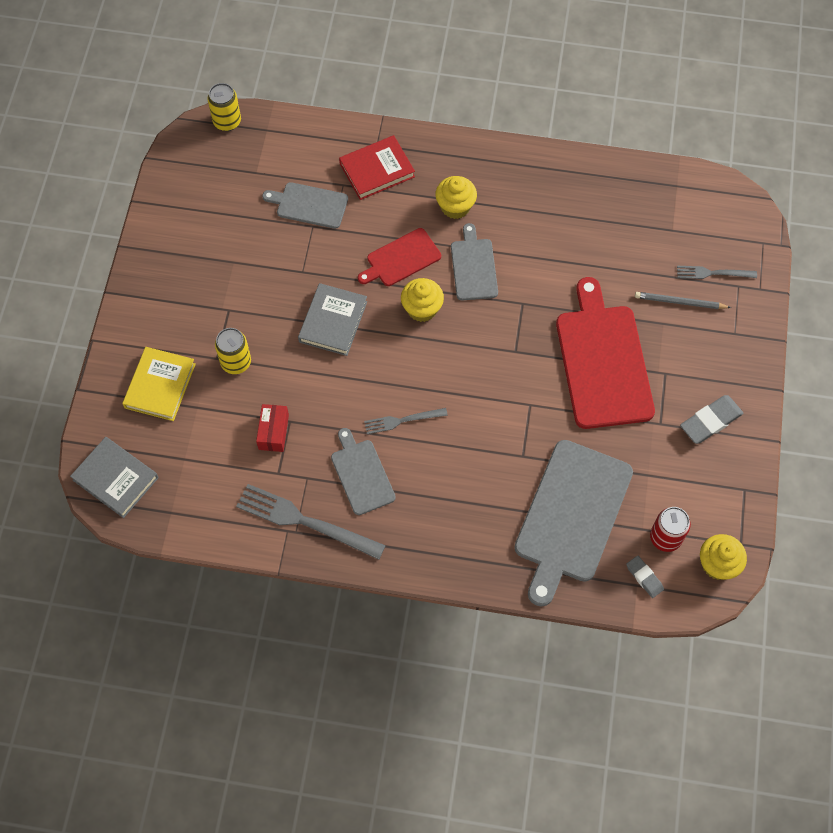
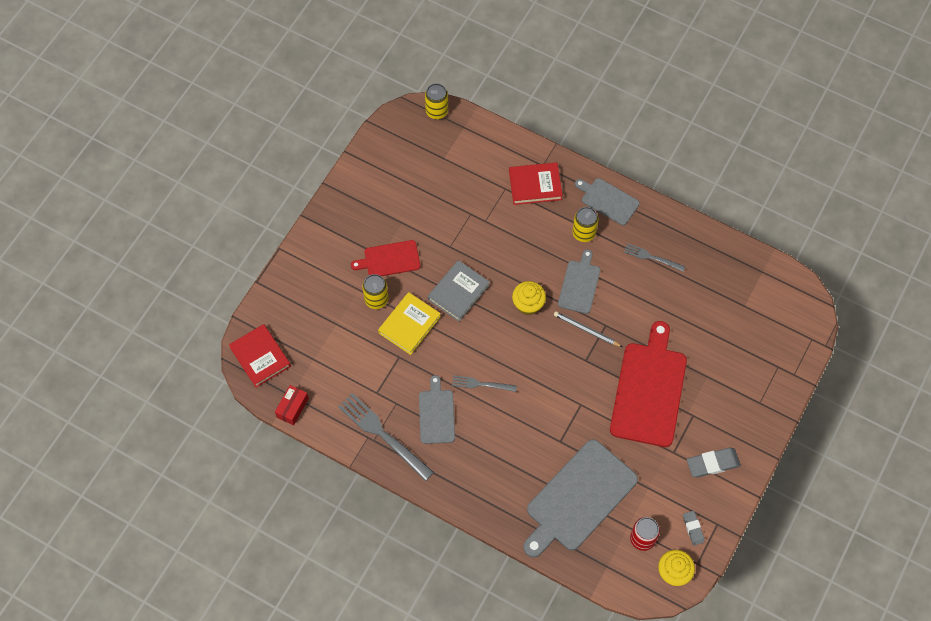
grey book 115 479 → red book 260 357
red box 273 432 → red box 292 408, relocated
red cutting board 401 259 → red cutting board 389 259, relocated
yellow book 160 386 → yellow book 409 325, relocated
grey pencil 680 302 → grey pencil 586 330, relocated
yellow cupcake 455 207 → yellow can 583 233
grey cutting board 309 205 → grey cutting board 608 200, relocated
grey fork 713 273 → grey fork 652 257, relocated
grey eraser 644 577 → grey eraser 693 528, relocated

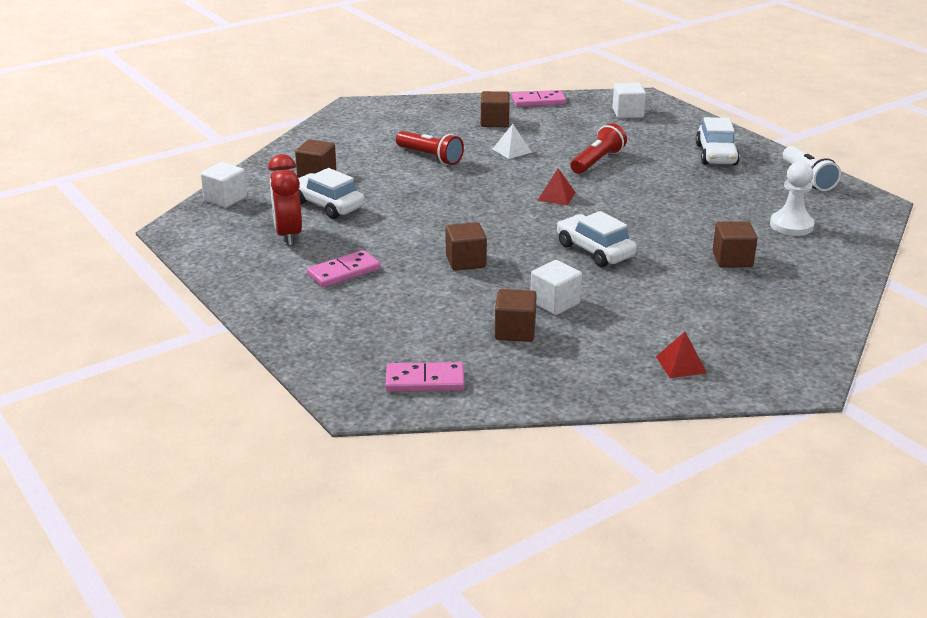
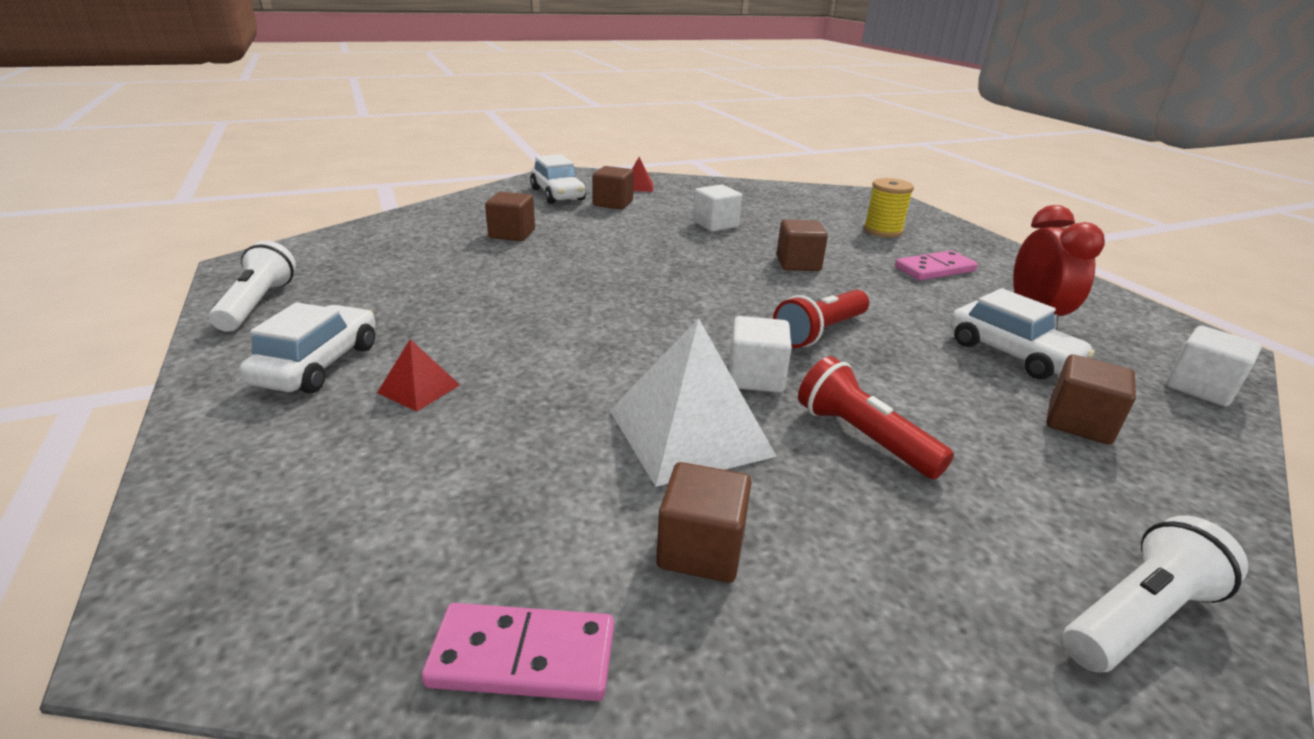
red pyramid 556 196 → red pyramid 419 389, relocated
white car 595 251 → white car 558 194, relocated
brown cube 515 331 → brown cube 613 203, relocated
white pyramid 512 150 → white pyramid 690 432, x2.09
white cube 628 113 → white cube 755 377, relocated
red flashlight 597 161 → red flashlight 819 332, relocated
- → yellow spool 882 231
- → white flashlight 1138 616
pink domino 425 380 → -
white pawn 791 225 → -

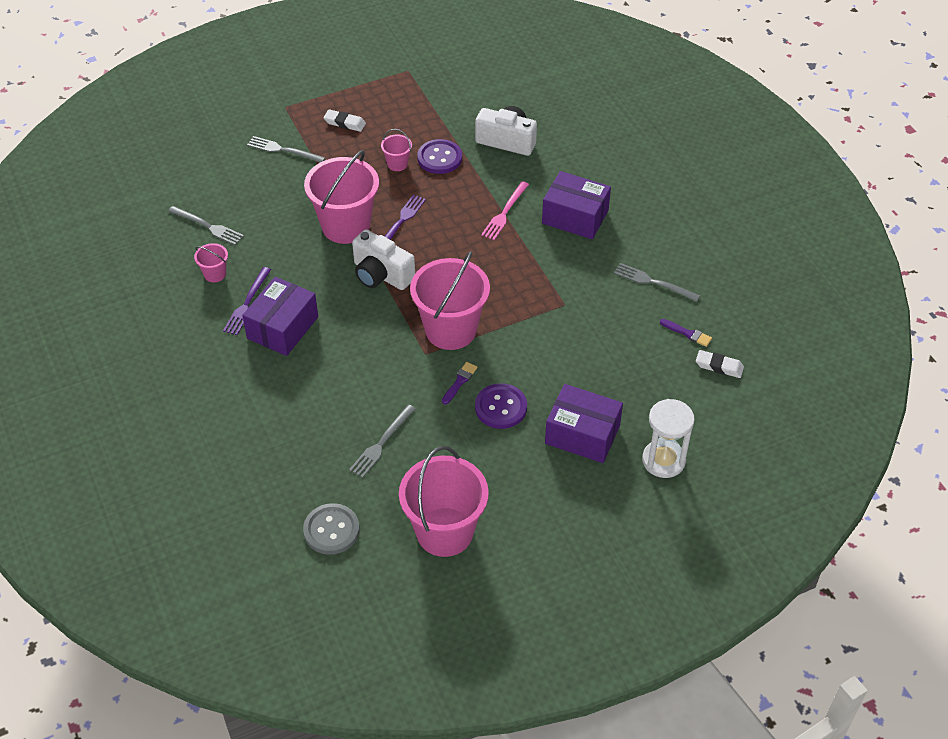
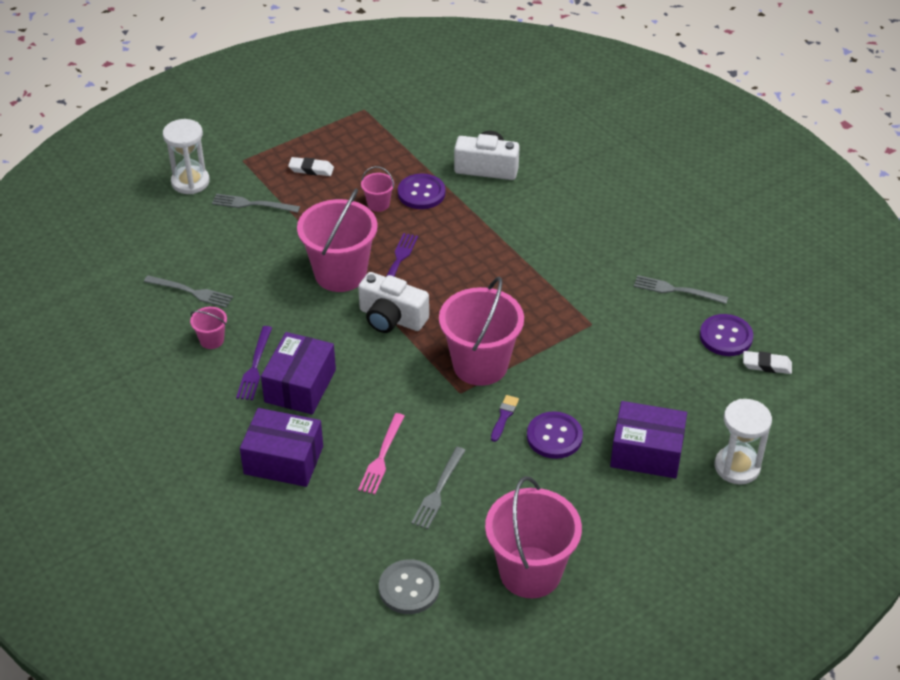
- → white hourglass 190 182
purple box 575 217 → purple box 283 460, relocated
pink fork 504 213 → pink fork 382 456, relocated
purple brush 687 333 → purple button 726 337

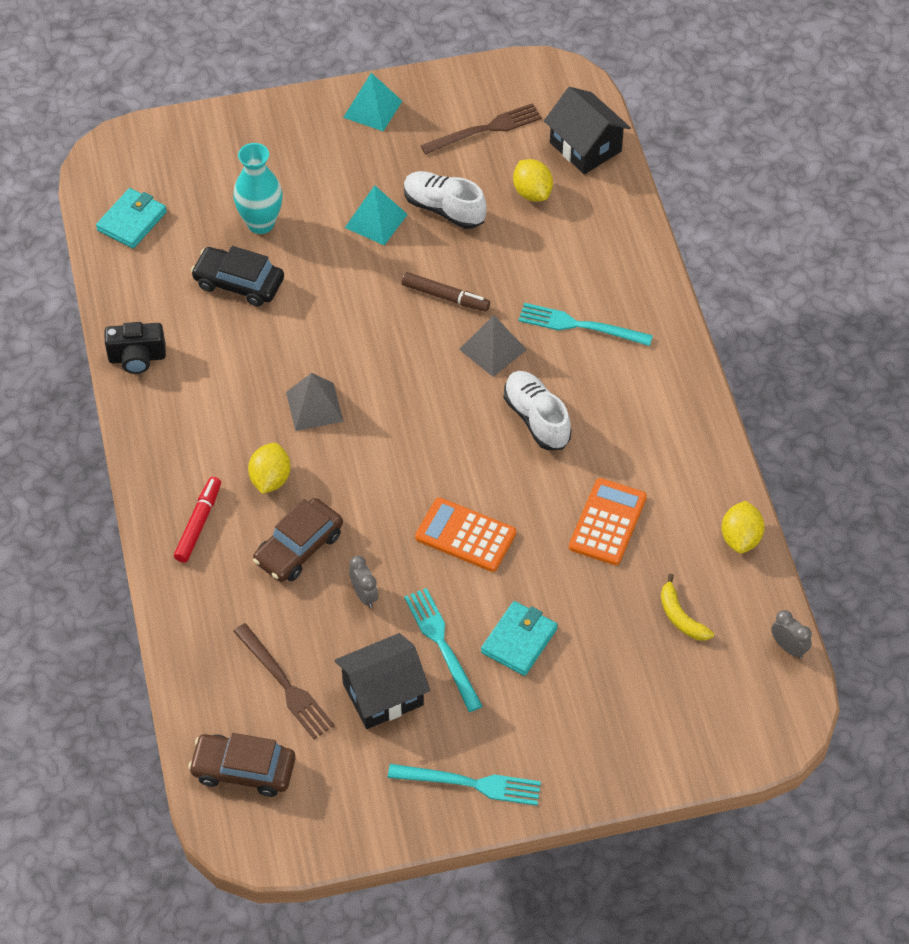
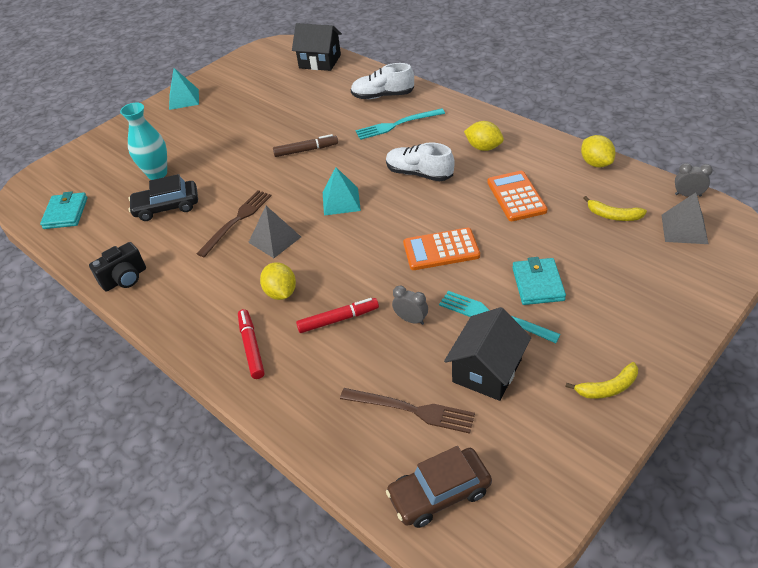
brown fork 485 129 → brown fork 237 221, relocated
brown car 299 548 → red marker 338 319
turquoise pyramid 376 221 → turquoise pyramid 341 201, relocated
white shoe 444 209 → white shoe 382 96, relocated
yellow lemon 532 192 → yellow lemon 483 147, relocated
turquoise fork 470 784 → yellow banana 608 388
grey pyramid 493 349 → grey pyramid 684 229, relocated

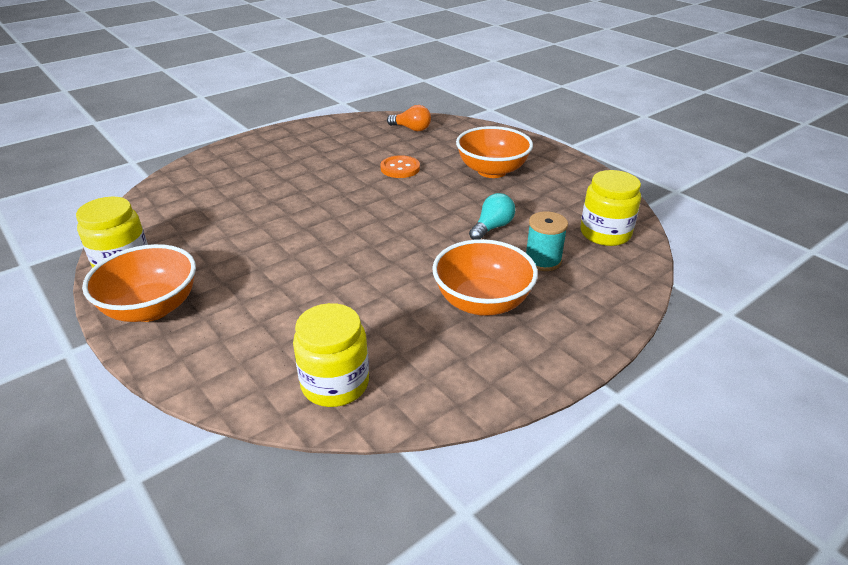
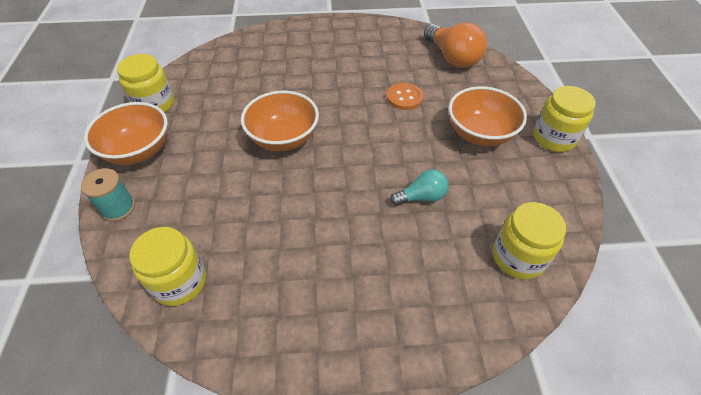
turquoise spool 542 260 → turquoise spool 118 208, relocated
orange bowl 482 302 → orange bowl 283 138, relocated
orange light bulb 411 129 → orange light bulb 452 58, x1.71
- → yellow jar 554 138

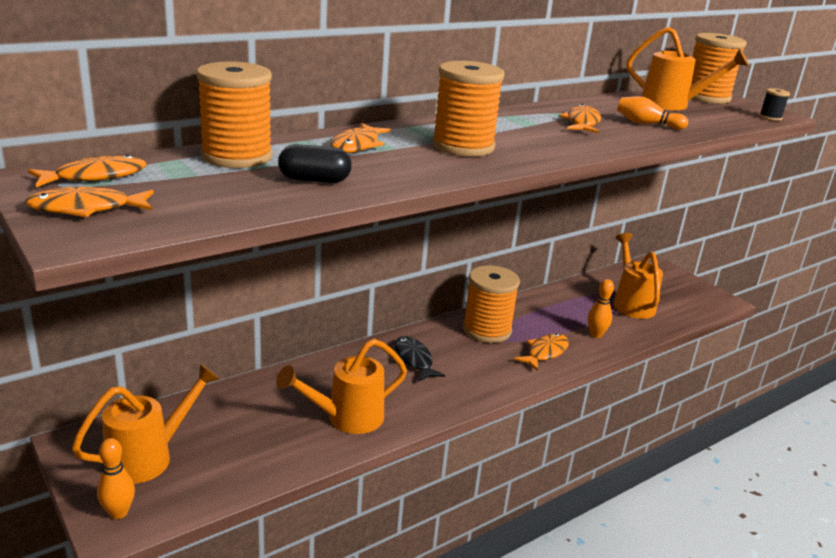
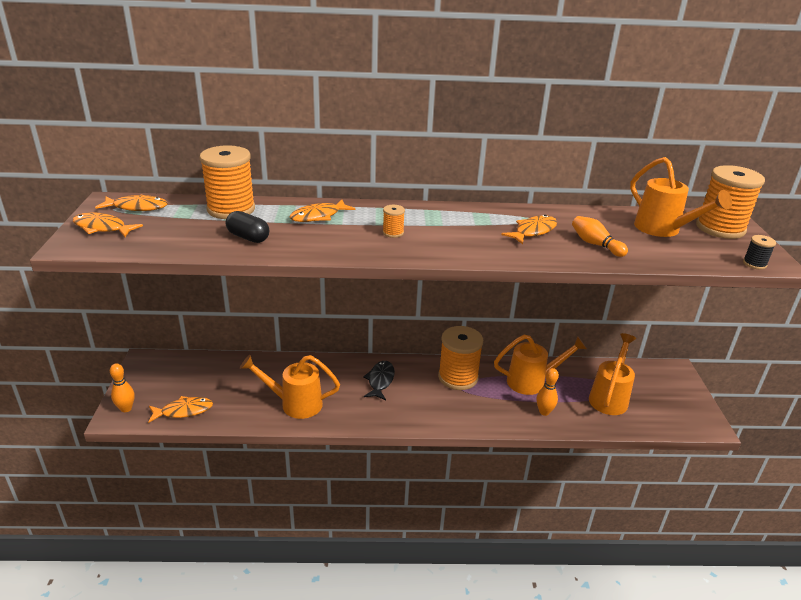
orange fish 545 352 → orange fish 184 411, relocated
orange spool 463 146 → orange spool 393 233, x0.43
orange watering can 149 457 → orange watering can 532 382, relocated

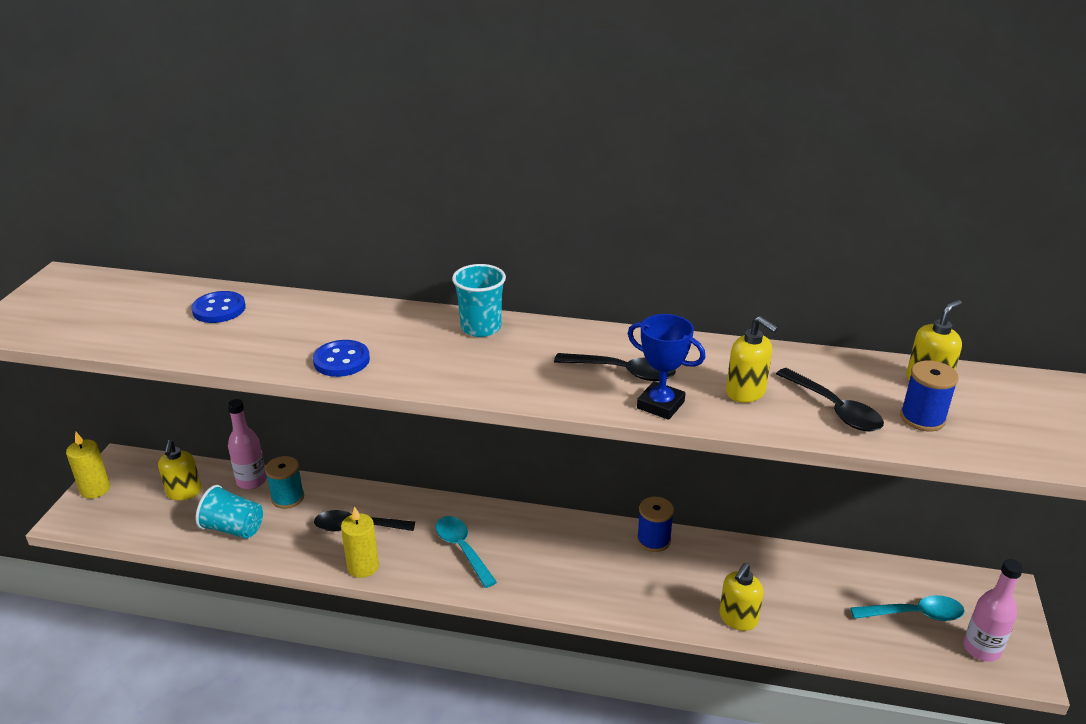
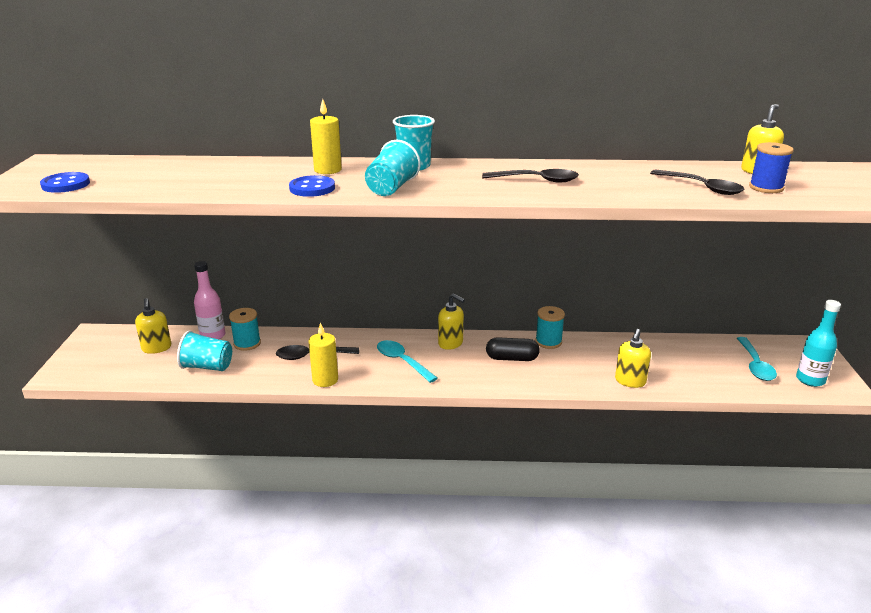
blue button 219 309 → blue button 66 184, relocated
yellow candle 95 489 → yellow candle 327 170, relocated
- → turquoise cup 391 188
yellow soap dispenser 746 392 → yellow soap dispenser 451 343, relocated
- → black capsule 512 358
blue spool 653 540 → turquoise spool 548 342
turquoise spoon 914 614 → turquoise spoon 755 365, 105 degrees clockwise
pink bottle 981 649 → turquoise bottle 810 380
blue trophy 660 405 → -

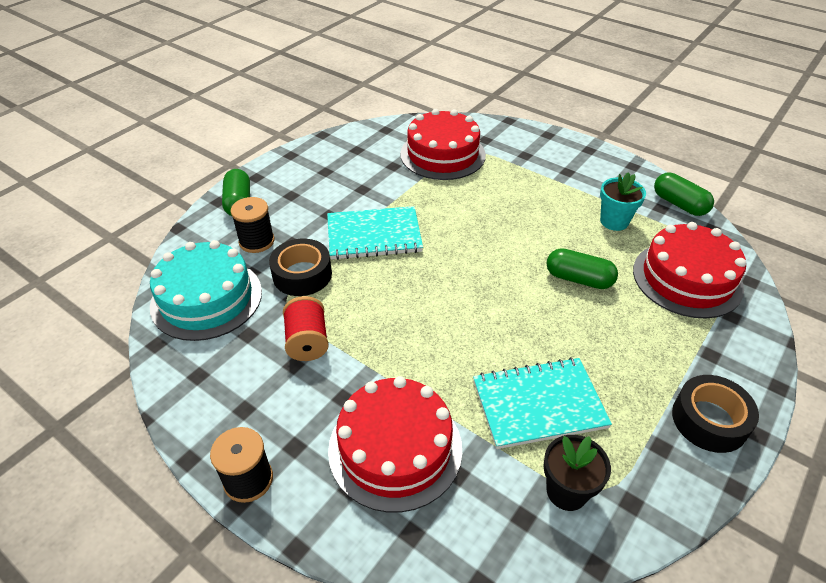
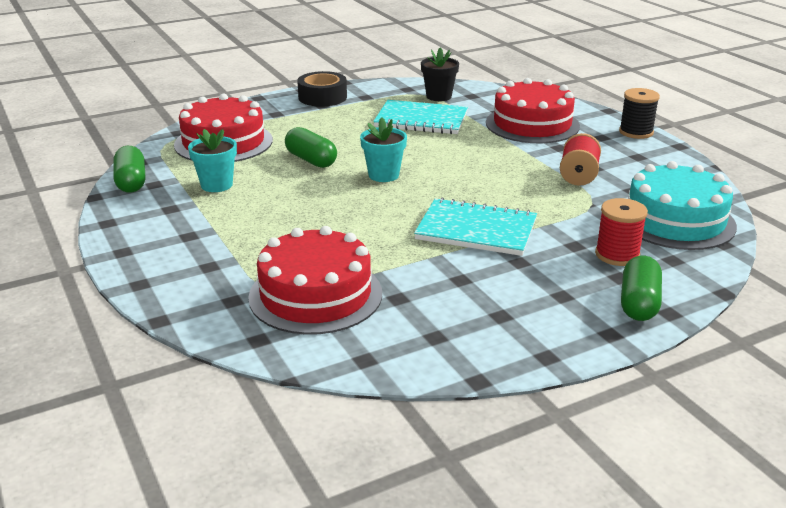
- → turquoise flower pot 383 175
black spool 257 241 → red spool 617 255
black tape 302 274 → -

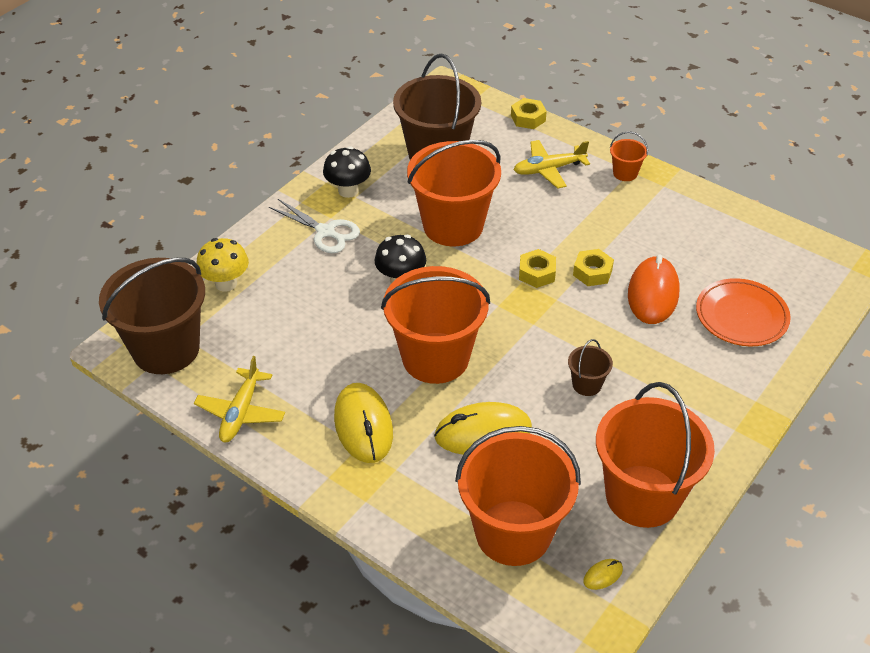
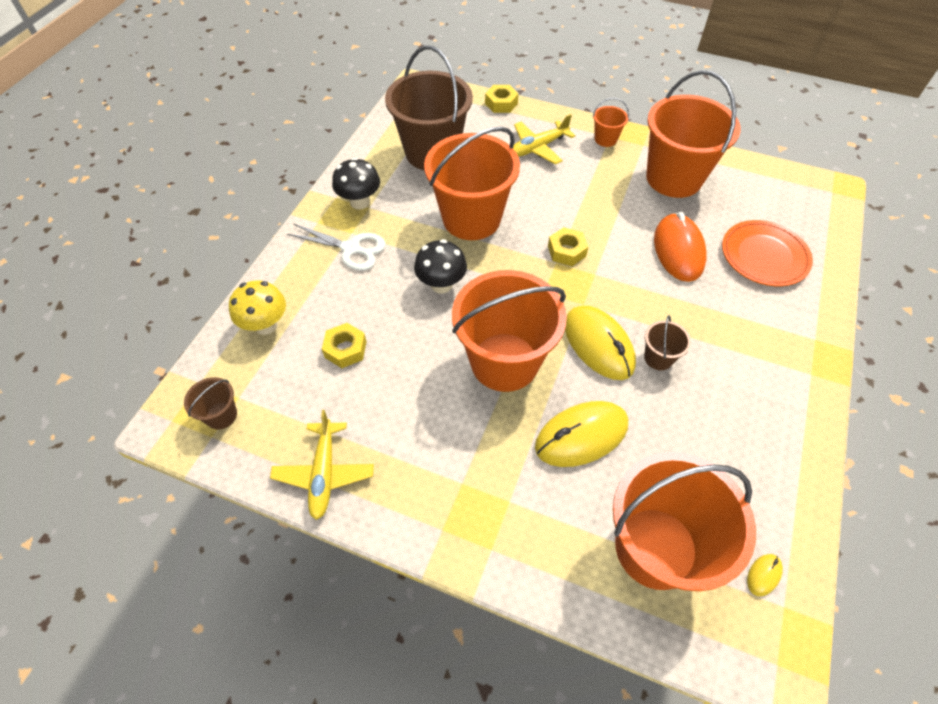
brown bucket 166 349 → brown bucket 221 415, x0.43
yellow nut 592 272 → yellow nut 345 349, relocated
yellow mouse 363 425 → yellow mouse 598 344, relocated
orange bucket 642 496 → orange bucket 674 178, relocated

